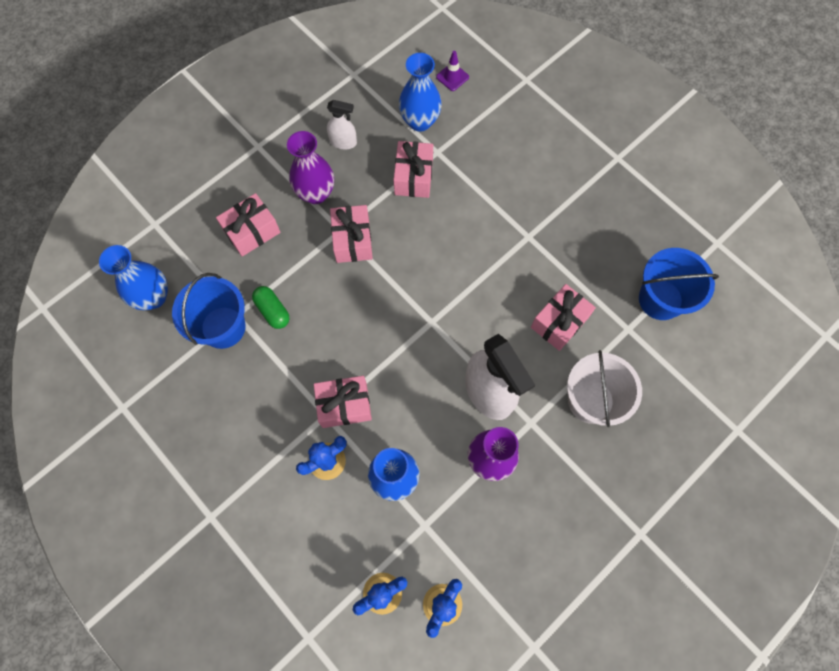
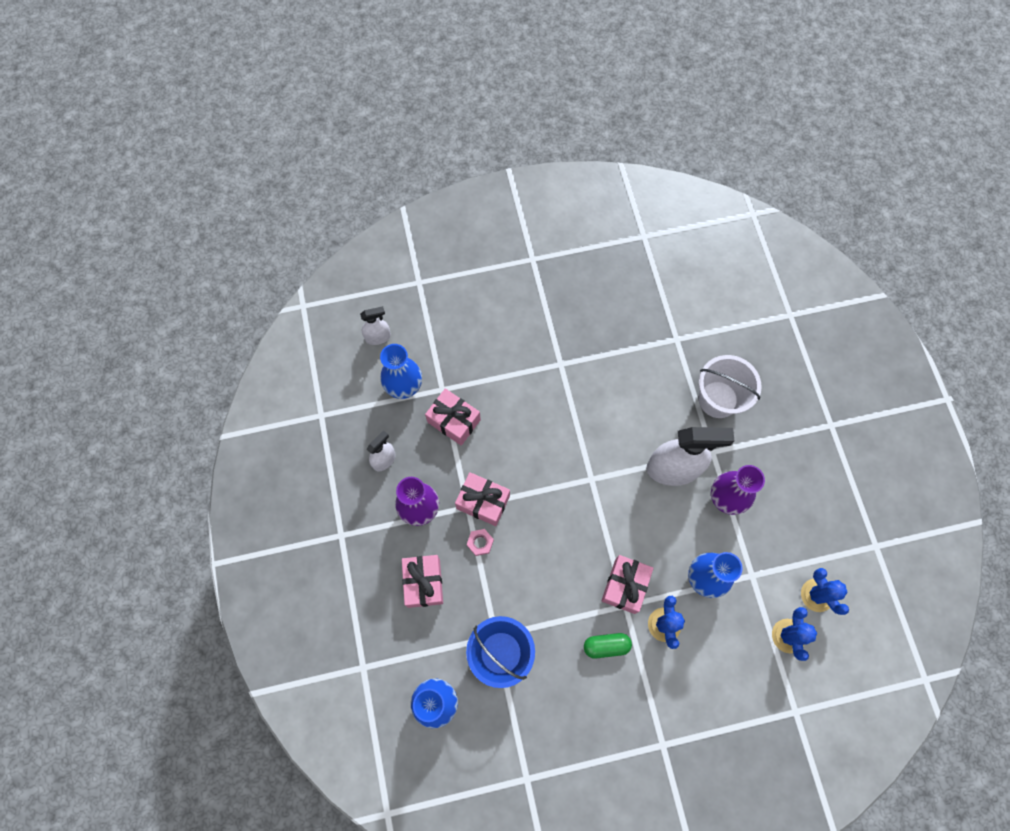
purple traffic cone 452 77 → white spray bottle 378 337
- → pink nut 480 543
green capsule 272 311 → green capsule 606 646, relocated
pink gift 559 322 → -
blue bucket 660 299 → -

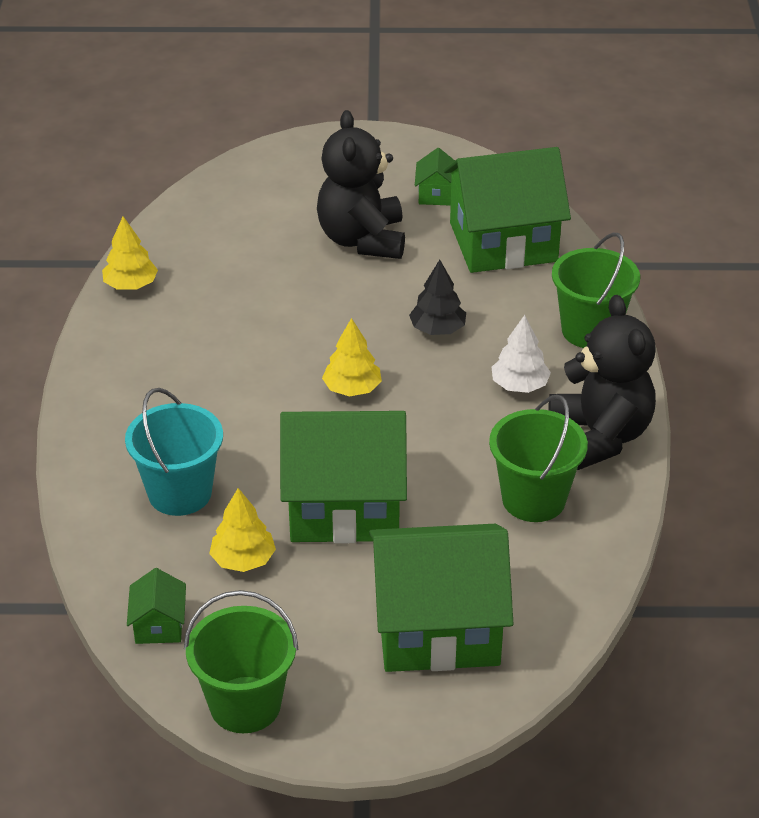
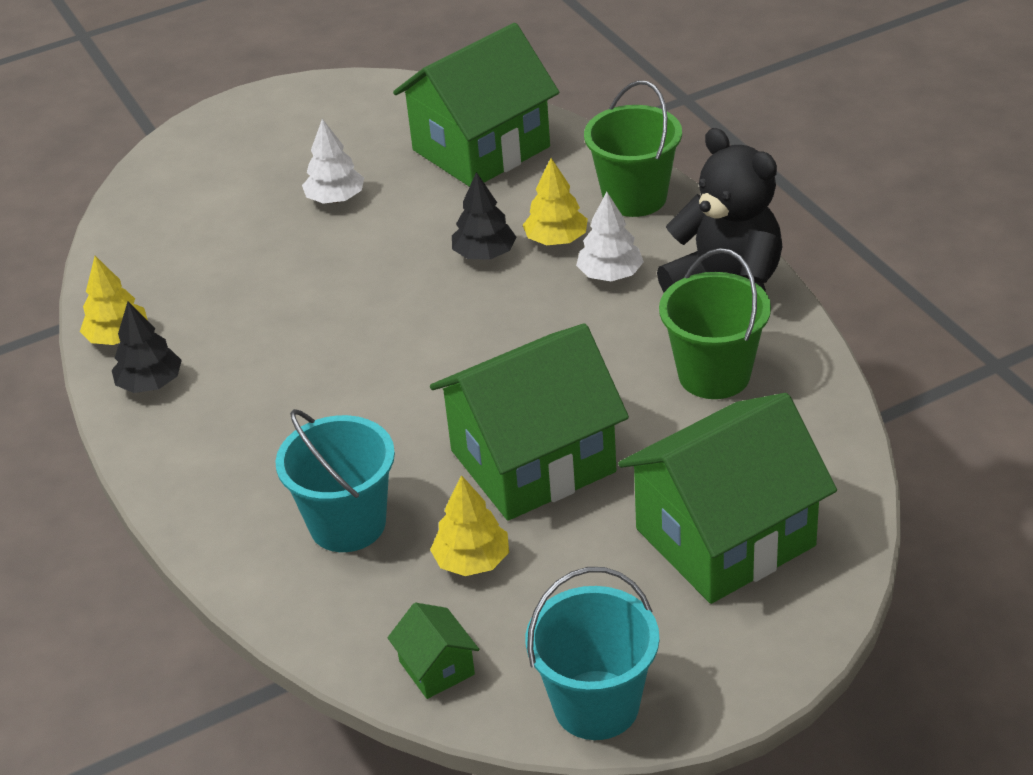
- → black tree 150 383
black teddy bear 362 240 → white tree 335 199
yellow tree 352 389 → yellow tree 556 240, relocated
green bucket 245 705 → turquoise bucket 596 705
green house 436 194 → -

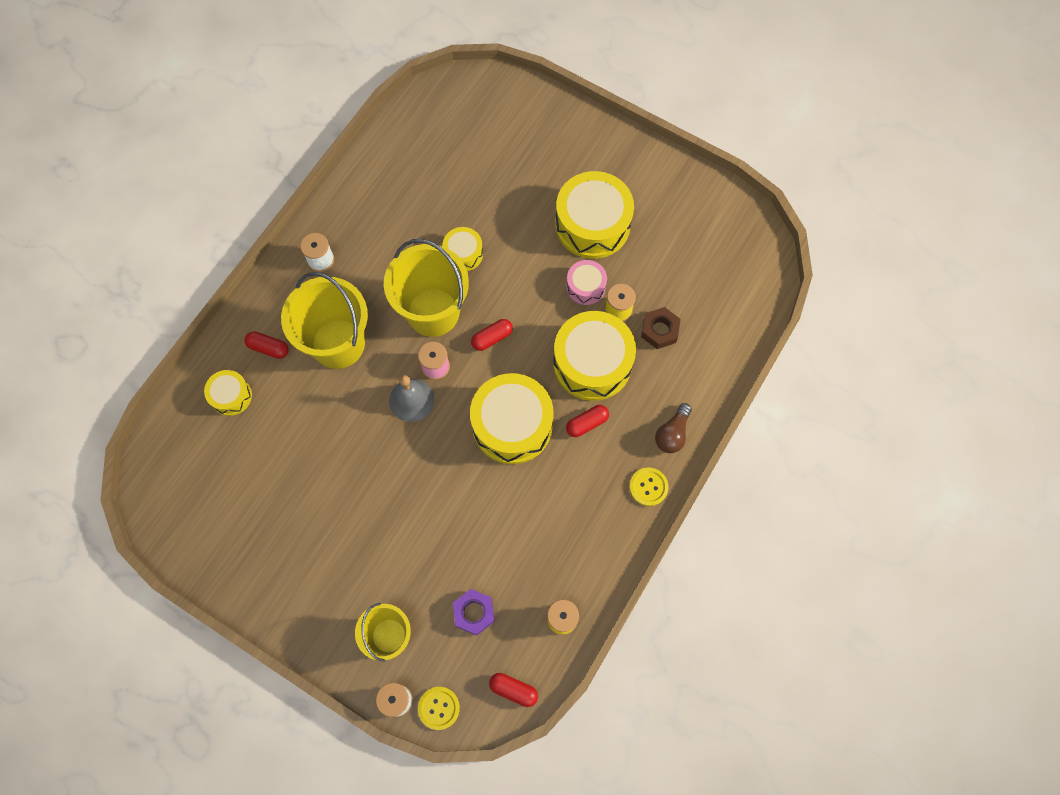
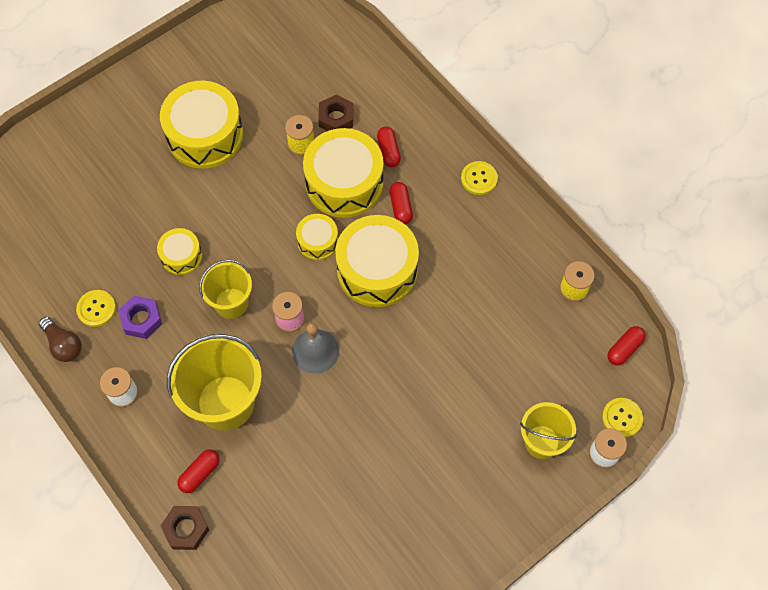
brown light bulb 672 434 → brown light bulb 63 345, relocated
- → yellow button 96 309
purple nut 474 613 → purple nut 141 319, relocated
- → brown nut 186 529
yellow bucket 433 312 → yellow bucket 231 303, x0.60
yellow drum 231 396 → yellow drum 318 241, relocated
red capsule 492 338 → red capsule 388 151, relocated
pink drum 585 286 → -

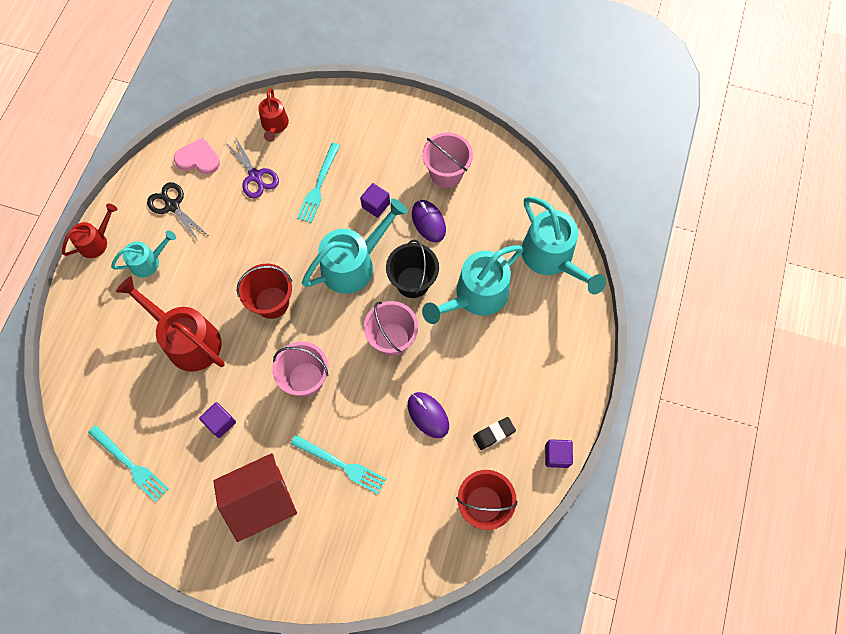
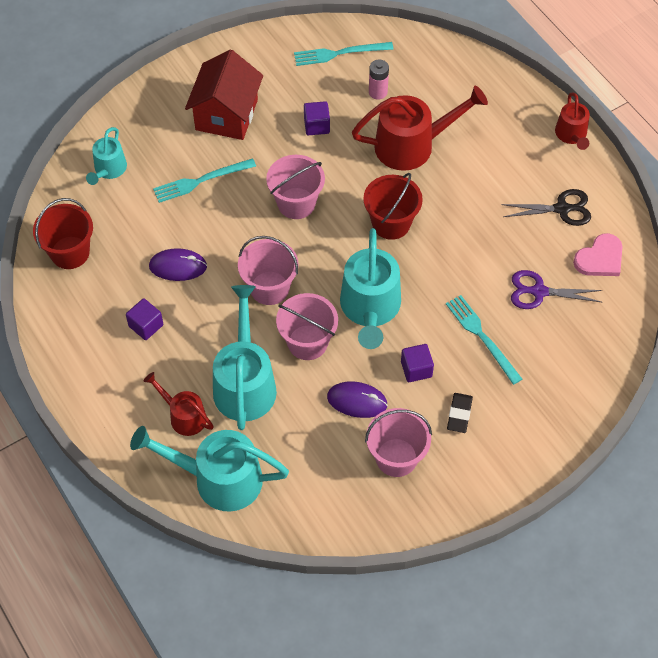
turquoise watering can 149 261 → turquoise watering can 108 170, relocated
purple cube 556 455 → purple cube 146 325, relocated
red watering can 274 125 → red watering can 183 416, relocated
black bucket 413 282 → pink bucket 307 342
- → pink battery 378 92
black eraser 494 434 → black eraser 459 414, relocated

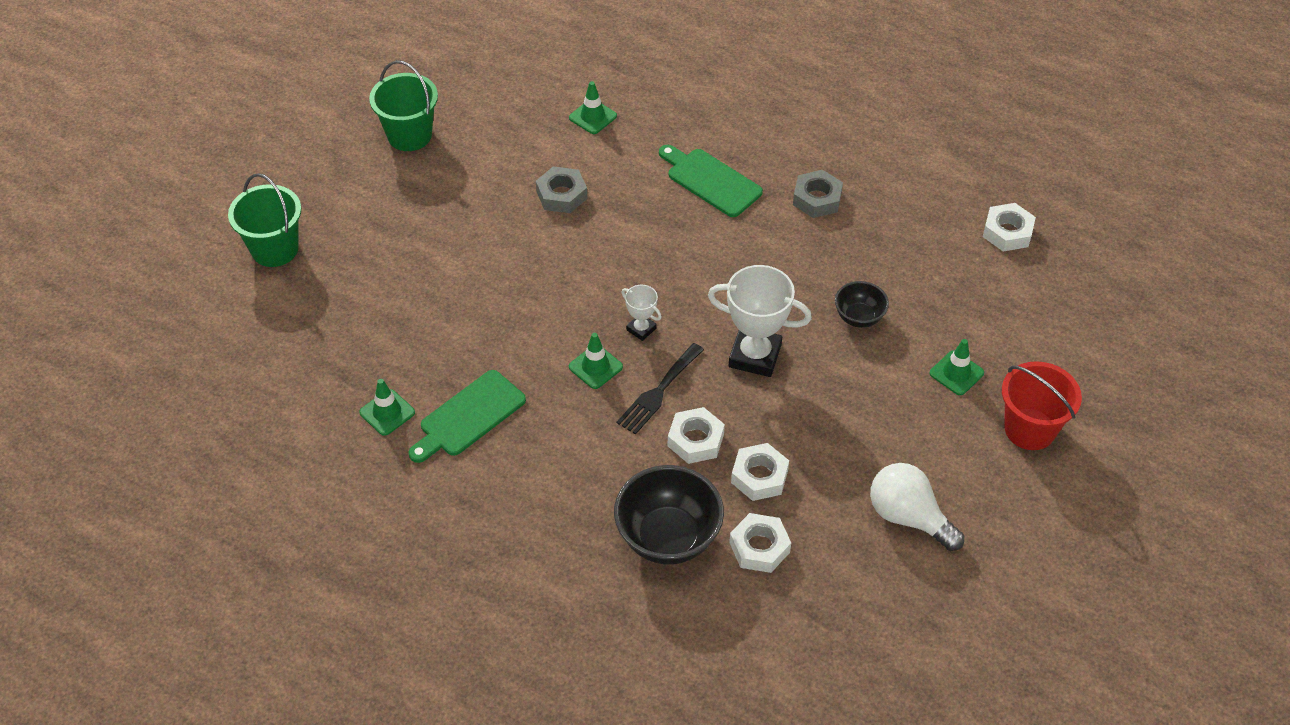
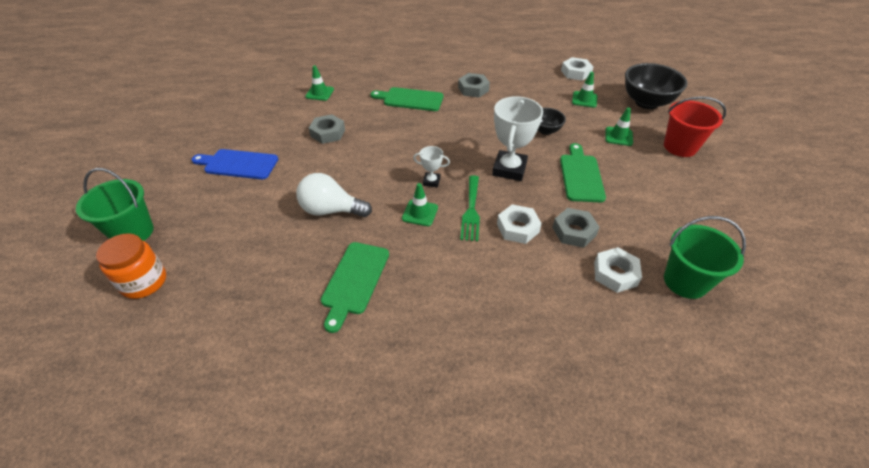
- → orange jar 144 282
- → blue cutting board 238 164
white light bulb 908 517 → white light bulb 331 210, relocated
black fork 658 392 → green fork 471 211
white trophy 755 356 → white trophy 509 169, 60 degrees counterclockwise
white nut 759 476 → grey nut 574 231
- → green cutting board 581 175
green traffic cone 387 412 → green traffic cone 584 99, relocated
black bowl 668 537 → black bowl 646 102, relocated
green bucket 409 135 → green bucket 685 281, relocated

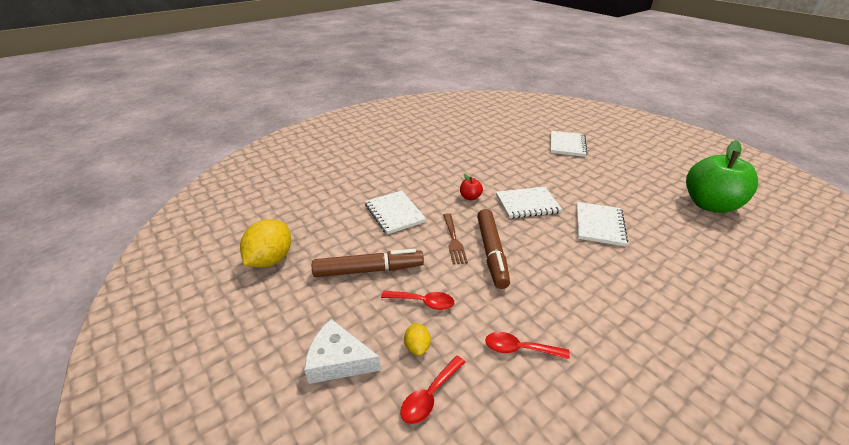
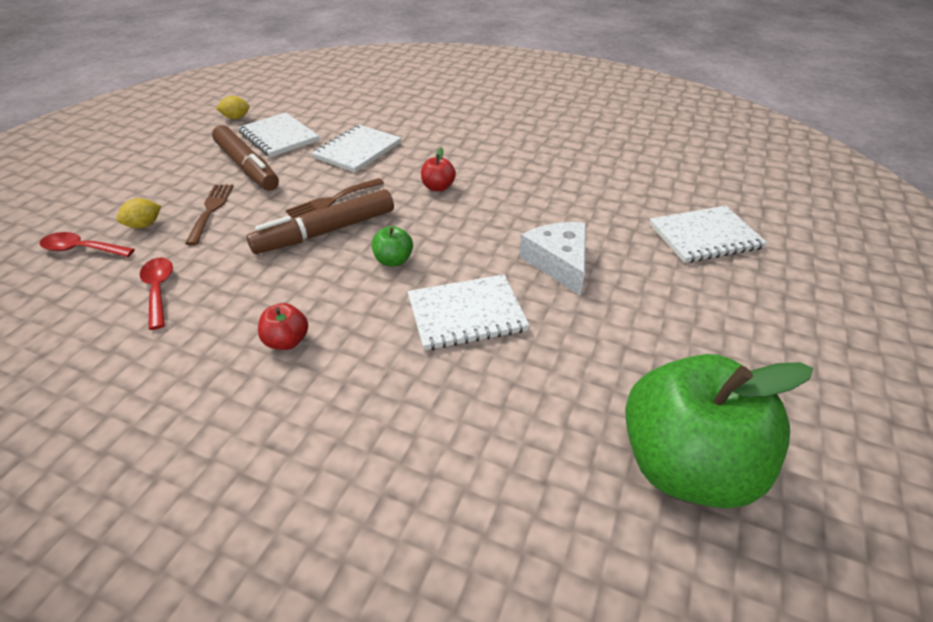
red spoon 423 302 → brown fork 211 210
yellow lemon 271 259 → yellow lemon 236 118, x0.48
white notebook 527 204 → white notebook 279 137, relocated
- → red apple 287 341
- → green apple 393 260
white cheese 338 360 → white cheese 559 262, relocated

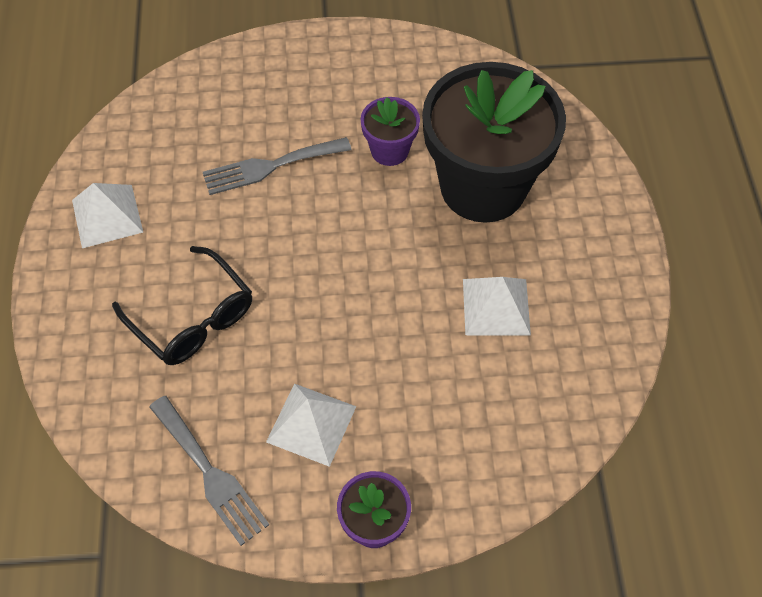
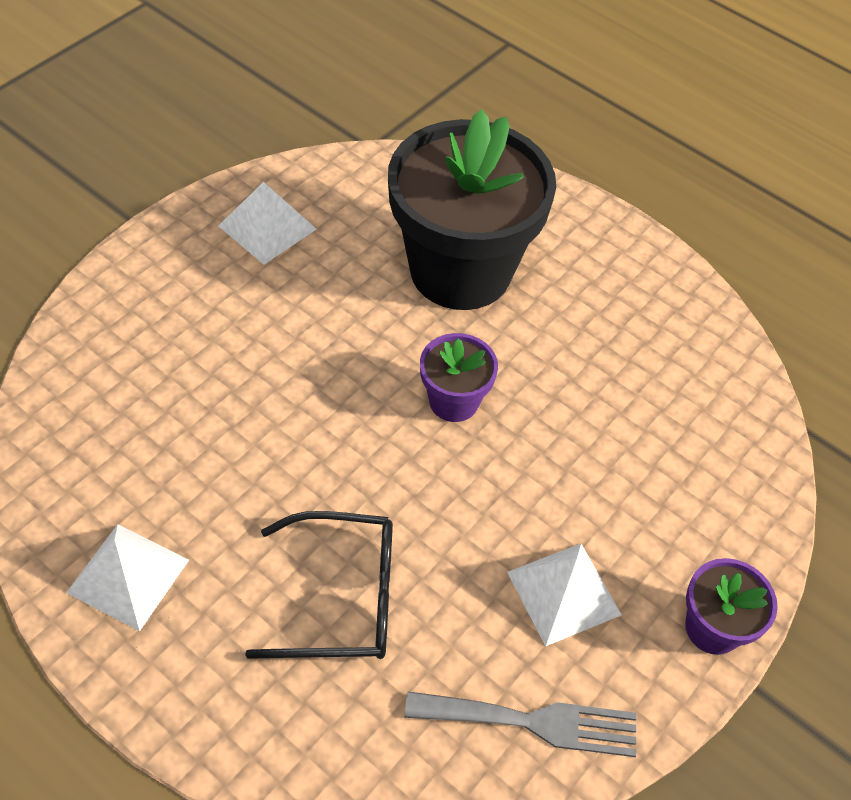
white pyramid 496 306 → white pyramid 267 227, relocated
purple flower pot 389 150 → purple flower pot 454 401, relocated
grey fork 270 166 → -

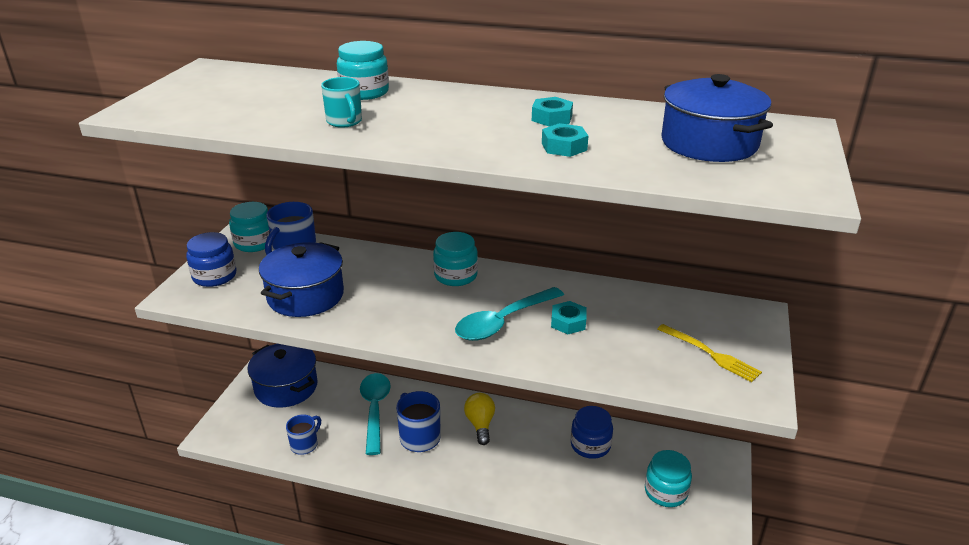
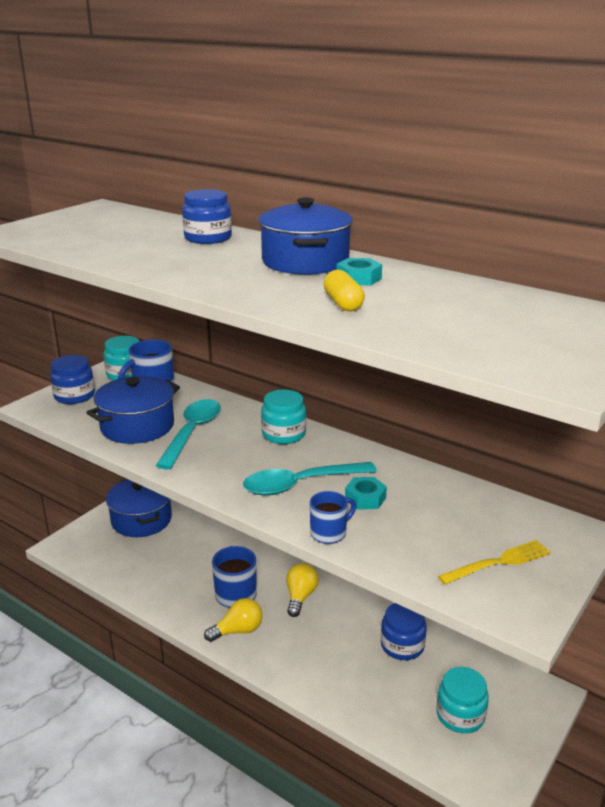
turquoise spoon 375 410 → turquoise spoon 192 432, relocated
turquoise jar 364 92 → blue jar 208 238
- → yellow light bulb 238 631
blue pot 709 143 → blue pot 305 262, relocated
blue mug 305 444 → blue mug 329 533, relocated
turquoise nut 564 147 → yellow capsule 343 303
yellow fork 711 354 → yellow fork 499 562, 90 degrees counterclockwise
turquoise mug 345 122 → -

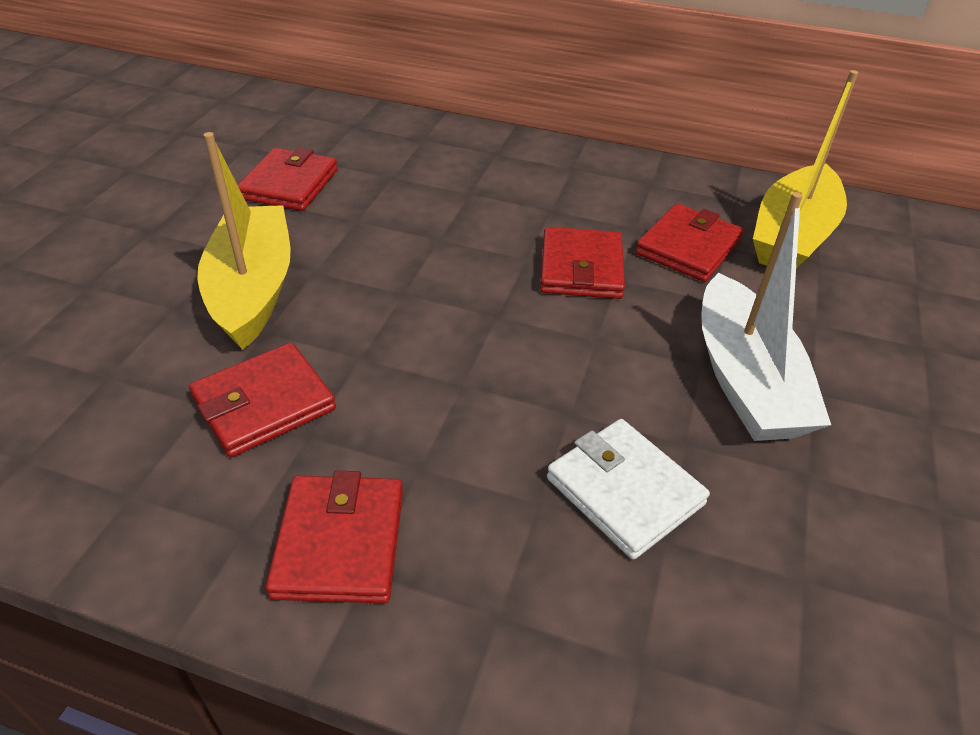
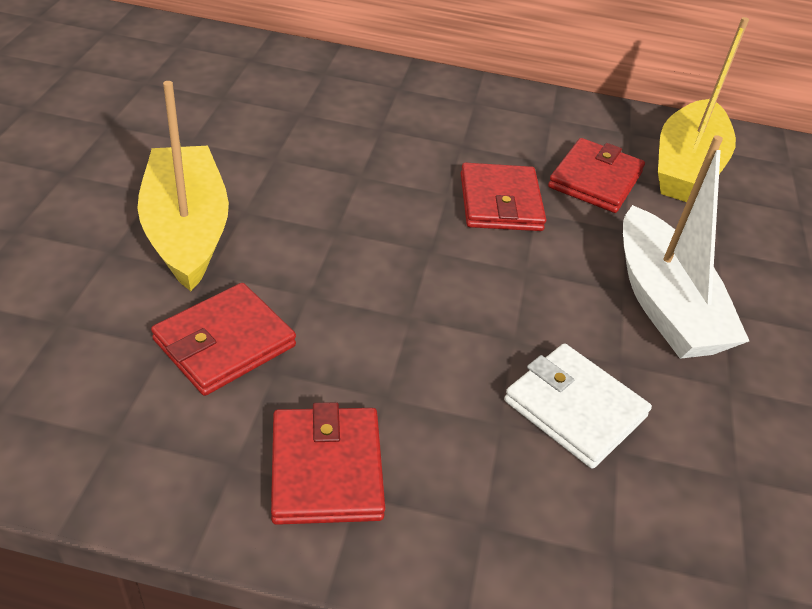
red wallet 289 184 → -

